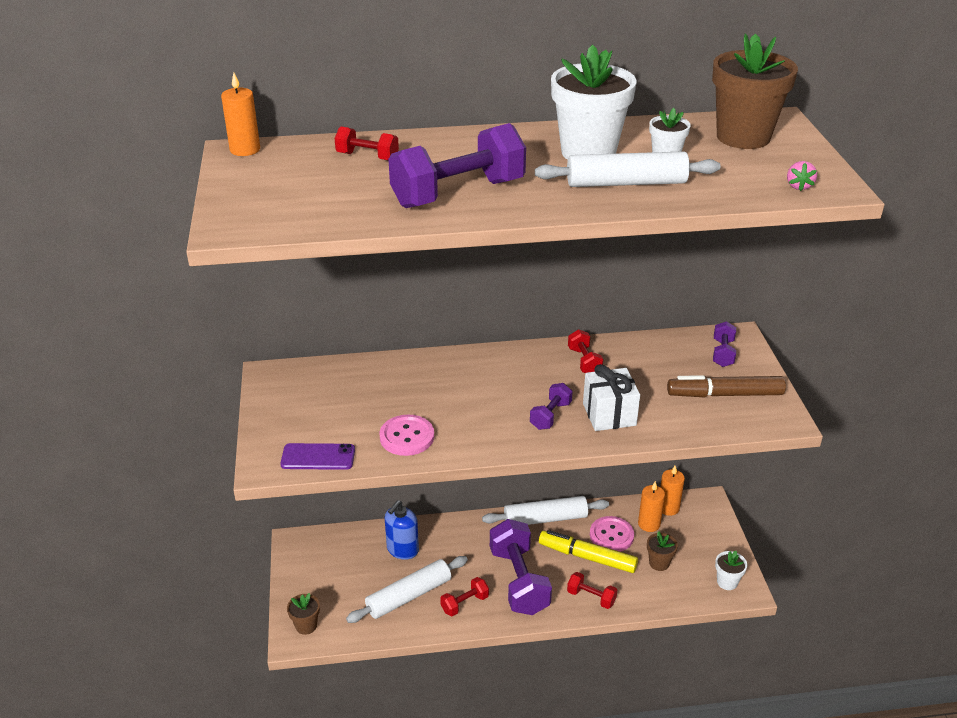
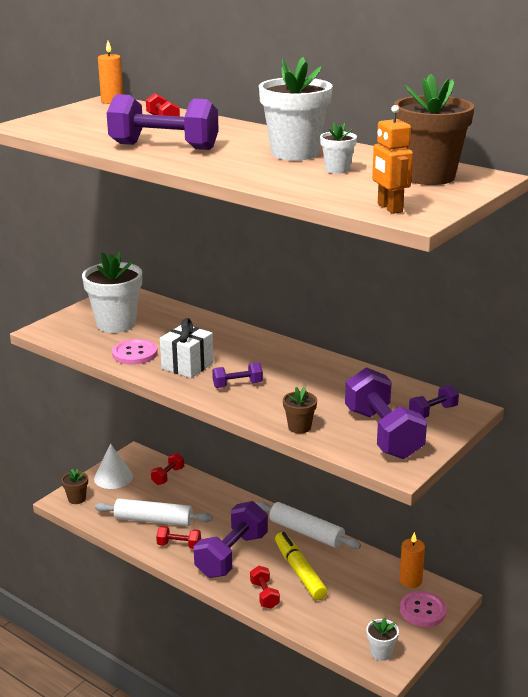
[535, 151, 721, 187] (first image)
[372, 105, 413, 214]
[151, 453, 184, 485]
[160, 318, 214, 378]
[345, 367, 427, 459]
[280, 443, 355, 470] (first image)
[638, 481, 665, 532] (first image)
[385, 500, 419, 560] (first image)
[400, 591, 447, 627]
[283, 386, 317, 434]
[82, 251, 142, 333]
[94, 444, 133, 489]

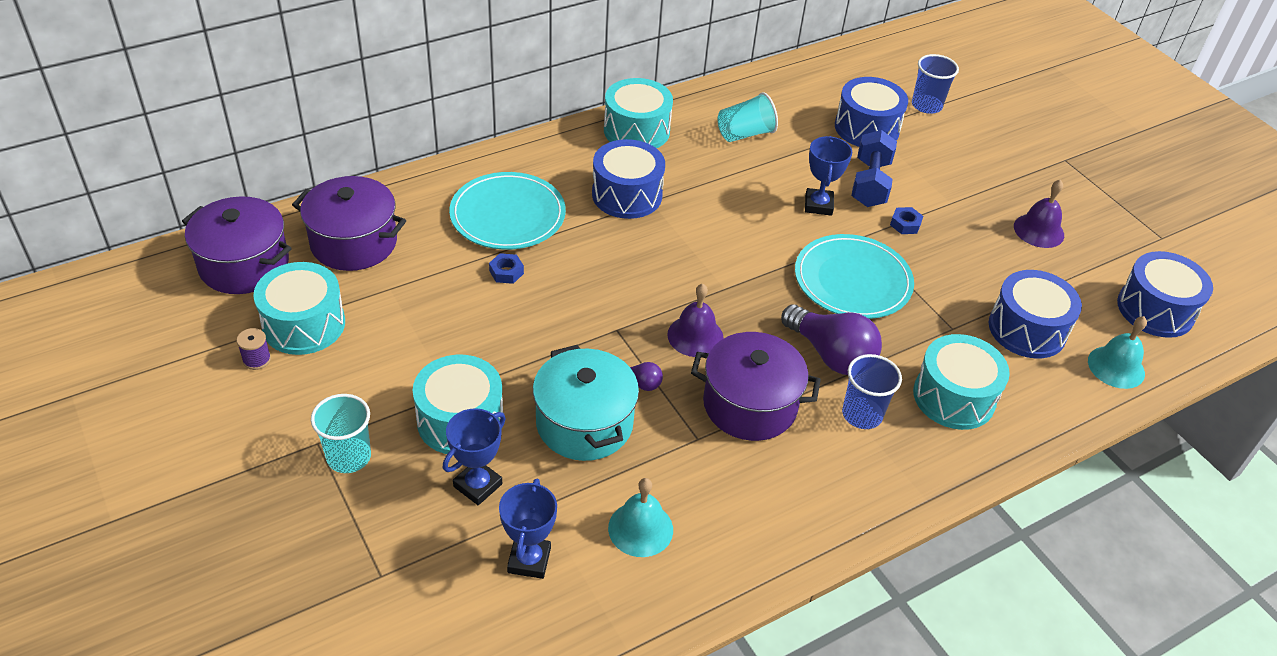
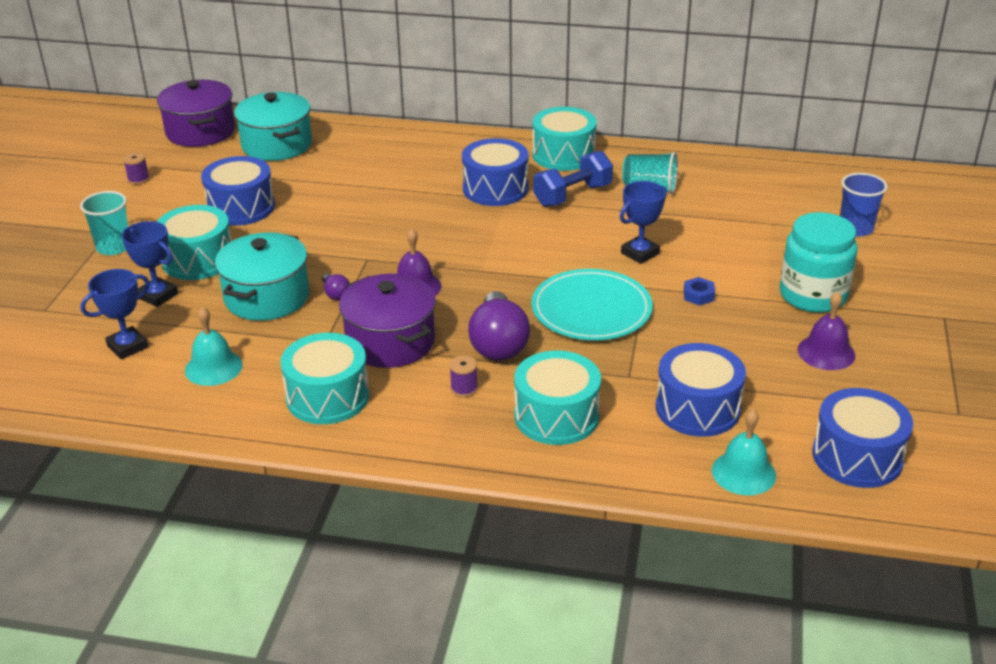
[201, 156, 275, 226]
[533, 151, 613, 207]
[449, 172, 566, 250] (first image)
[234, 92, 312, 161]
[489, 253, 524, 284] (first image)
[280, 333, 369, 424]
[450, 355, 478, 397]
[122, 221, 178, 307]
[780, 212, 858, 313]

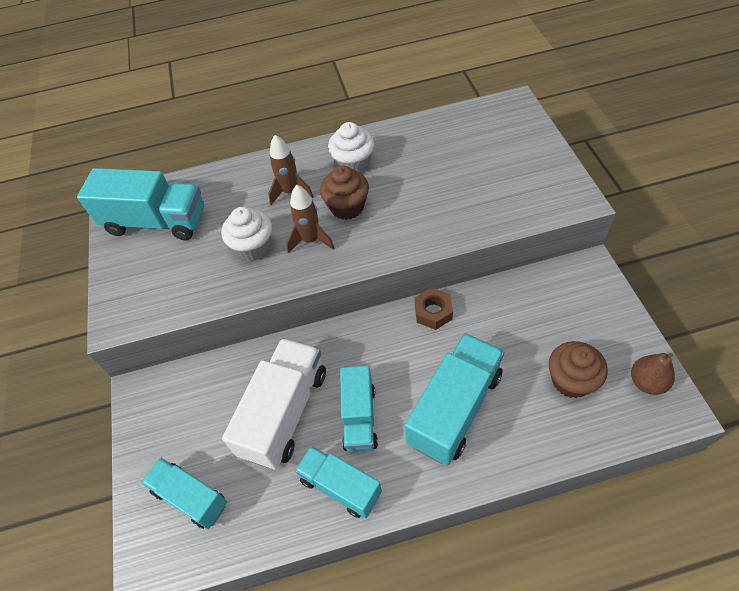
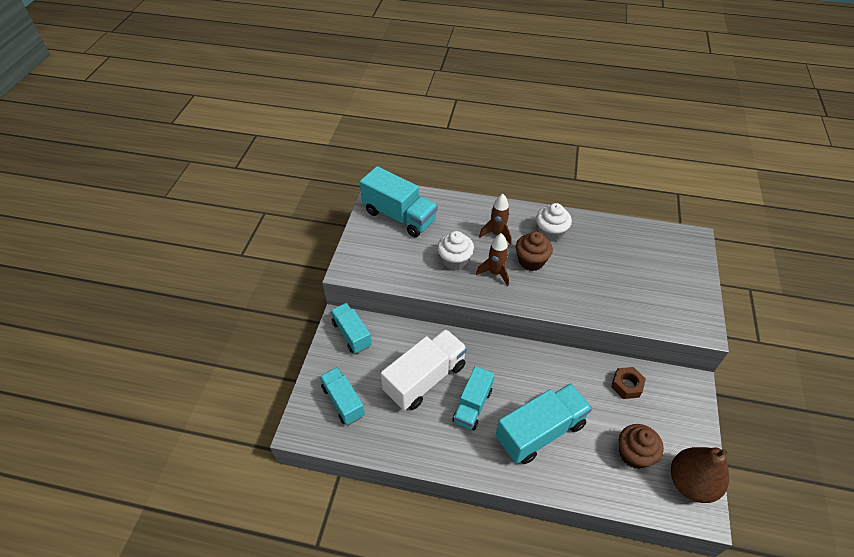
[611, 367, 646, 399]
[671, 447, 729, 503]
[331, 303, 372, 354]

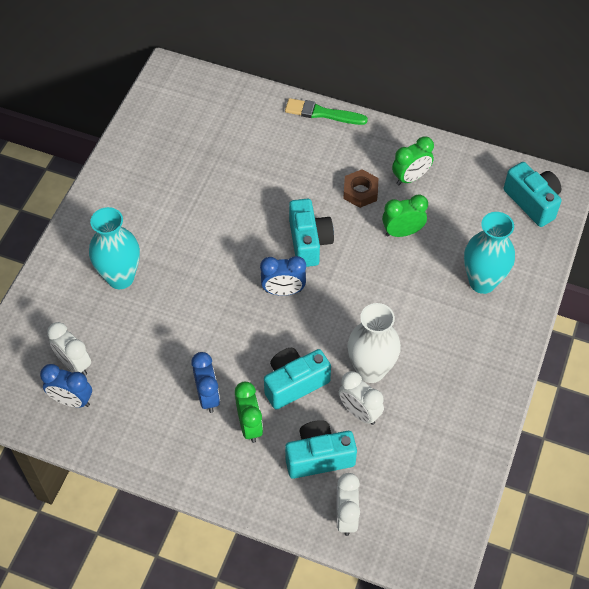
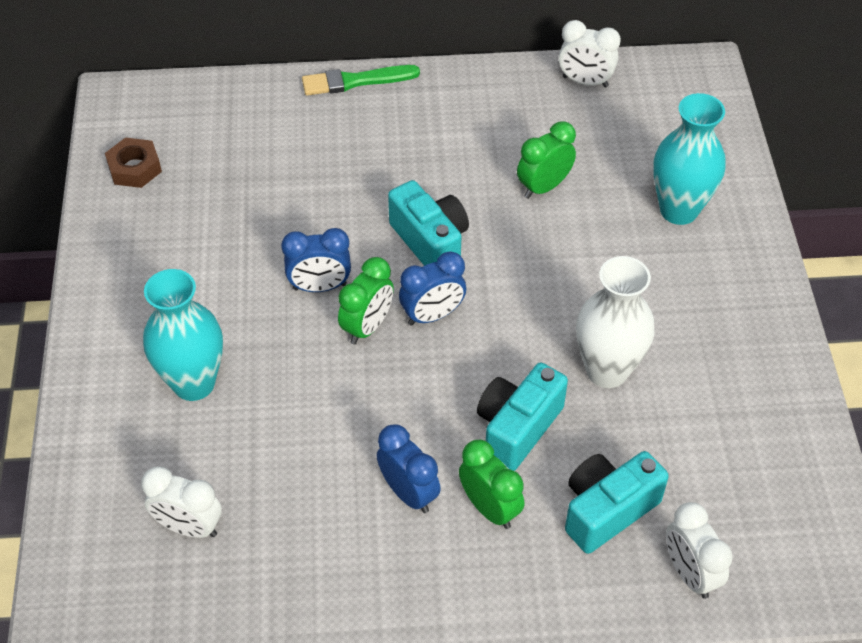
[338, 257, 394, 345]
[504, 162, 562, 227] (first image)
[105, 137, 162, 188]
[281, 228, 351, 292]
[559, 20, 621, 88]

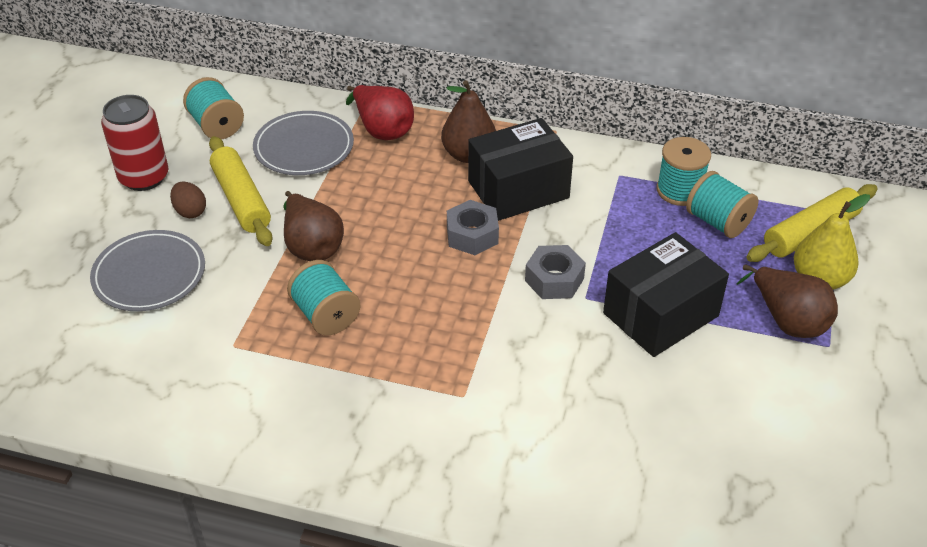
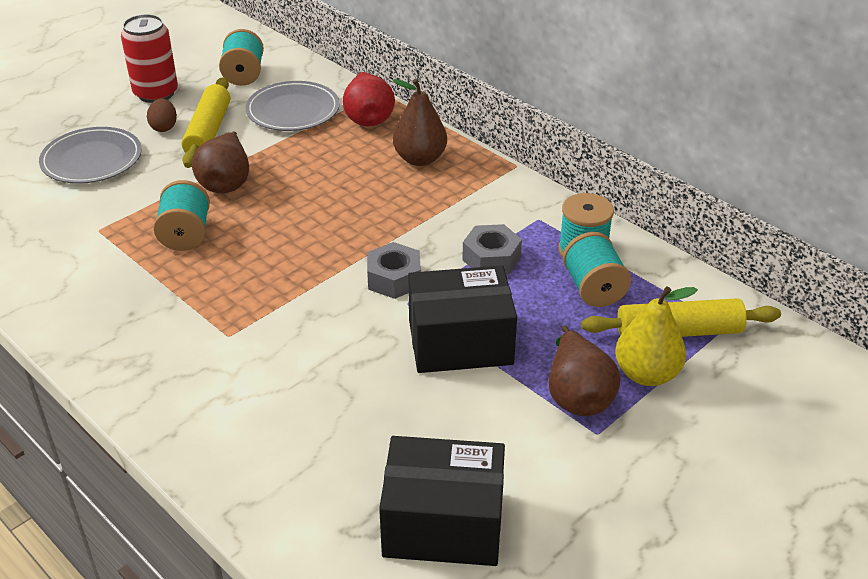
[379, 436, 505, 566]
[462, 224, 522, 274]

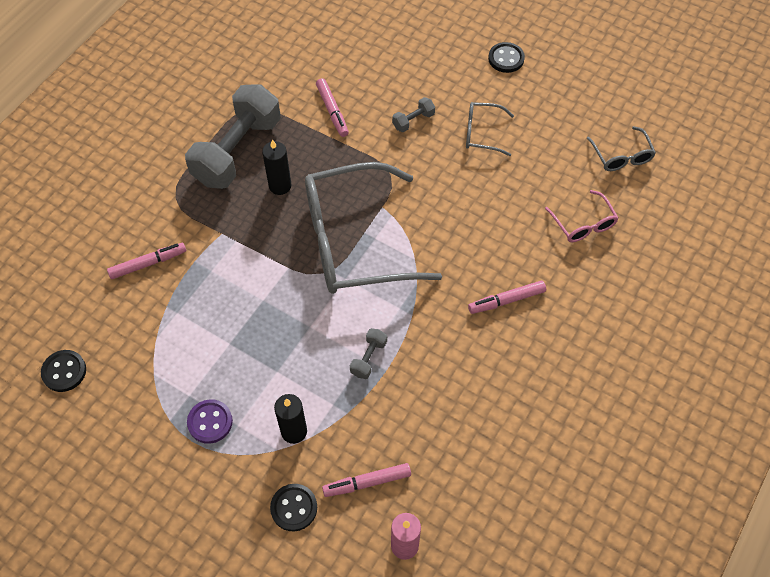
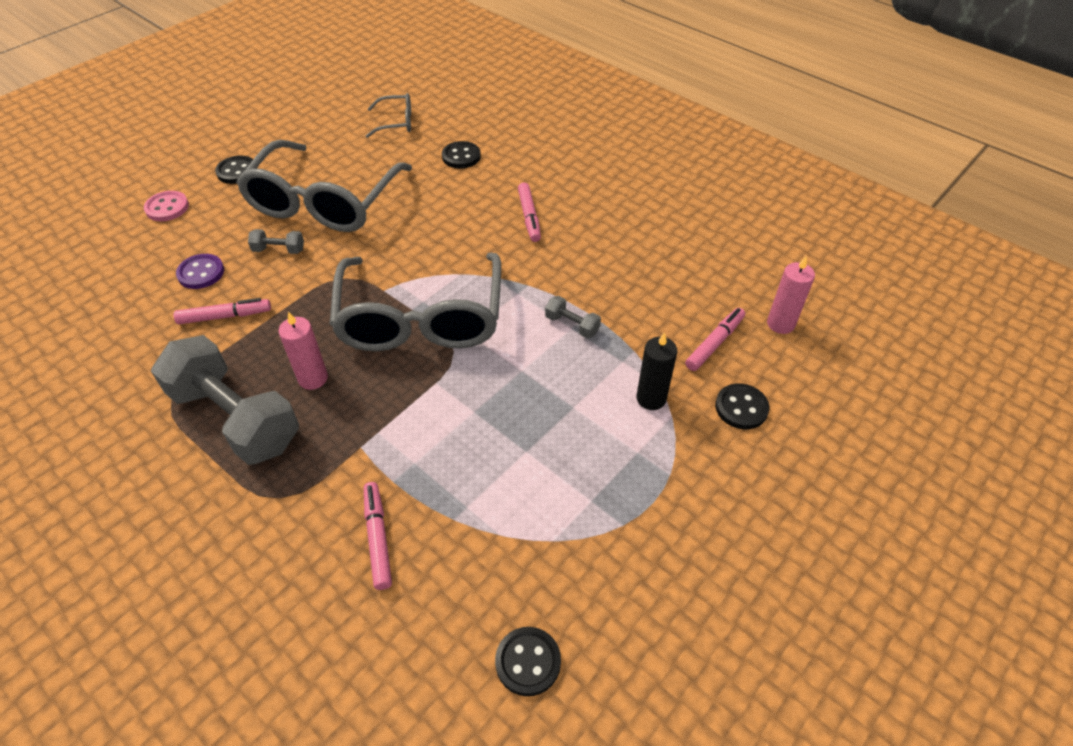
[248, 229, 304, 254]
[236, 140, 412, 232]
[278, 311, 328, 390]
[442, 141, 481, 169]
[176, 254, 224, 289]
[685, 308, 745, 371]
[144, 191, 189, 221]

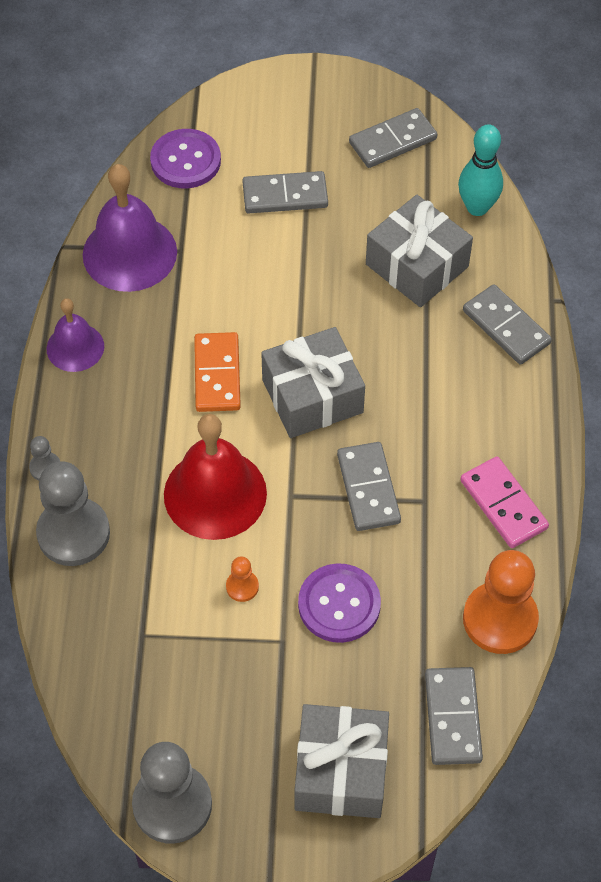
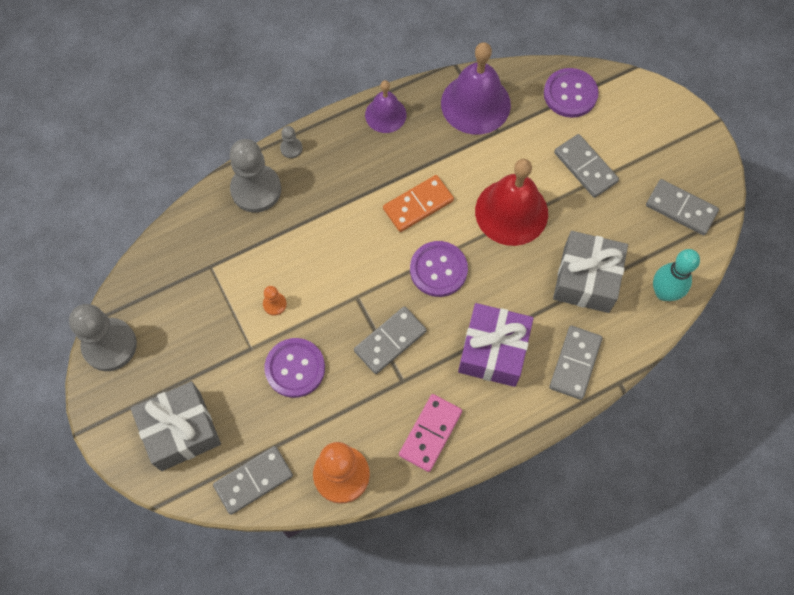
[410, 241, 468, 297]
[475, 159, 548, 246]
[458, 303, 534, 387]

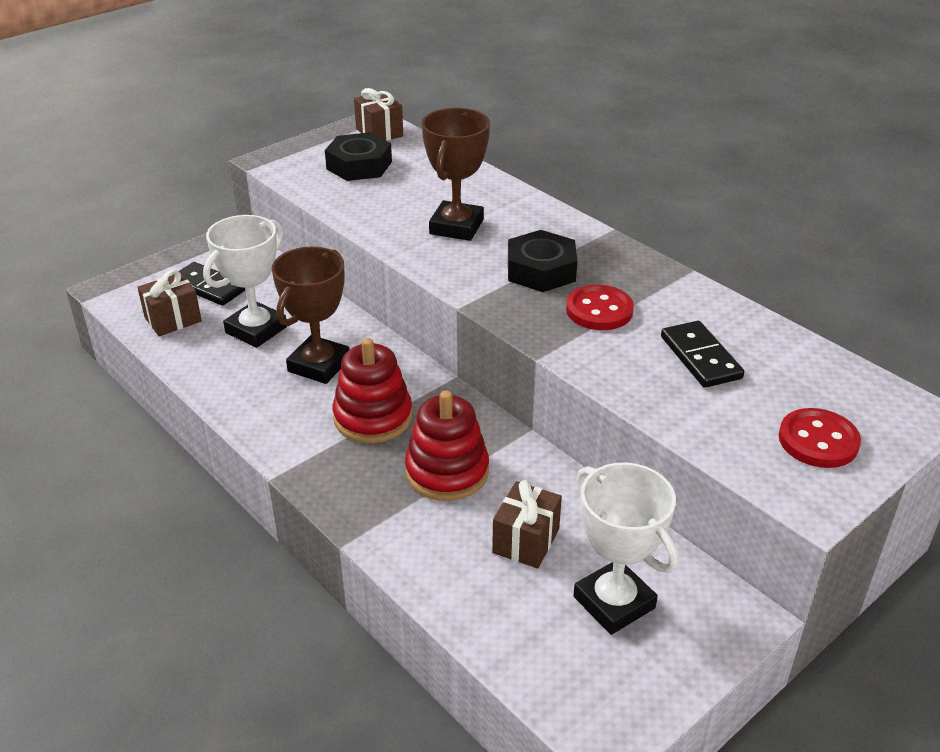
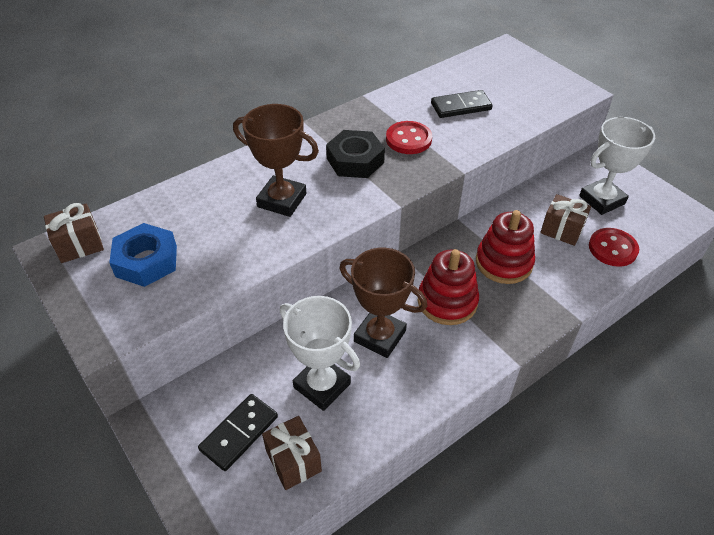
[109, 223, 177, 287]
[589, 228, 639, 267]

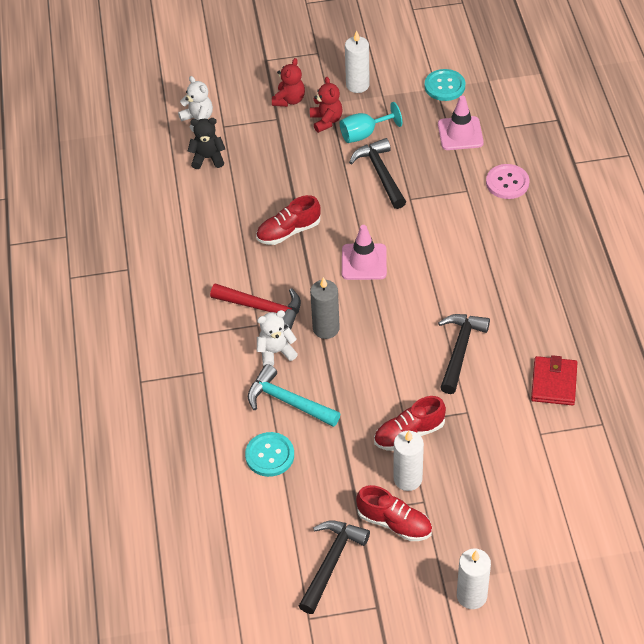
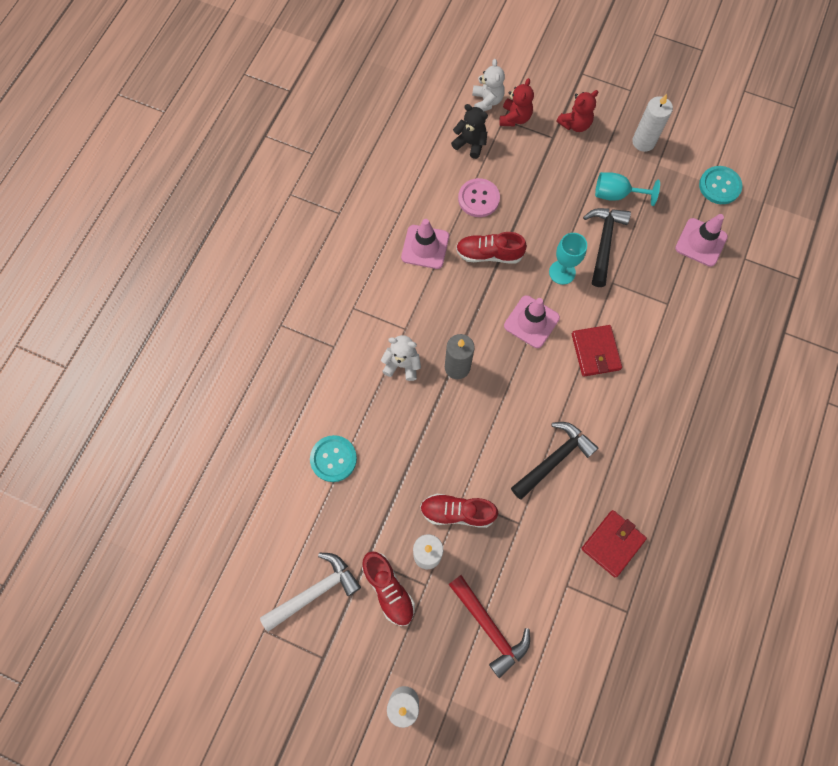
[499, 78, 534, 126]
[458, 178, 500, 217]
[448, 575, 530, 678]
[248, 364, 340, 427] (first image)
[260, 552, 361, 632]
[401, 219, 449, 269]
[549, 233, 587, 285]
[572, 325, 622, 377]

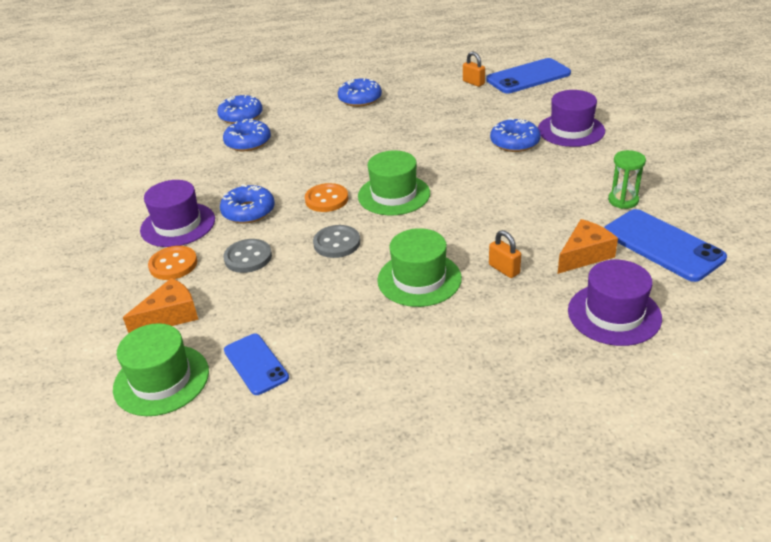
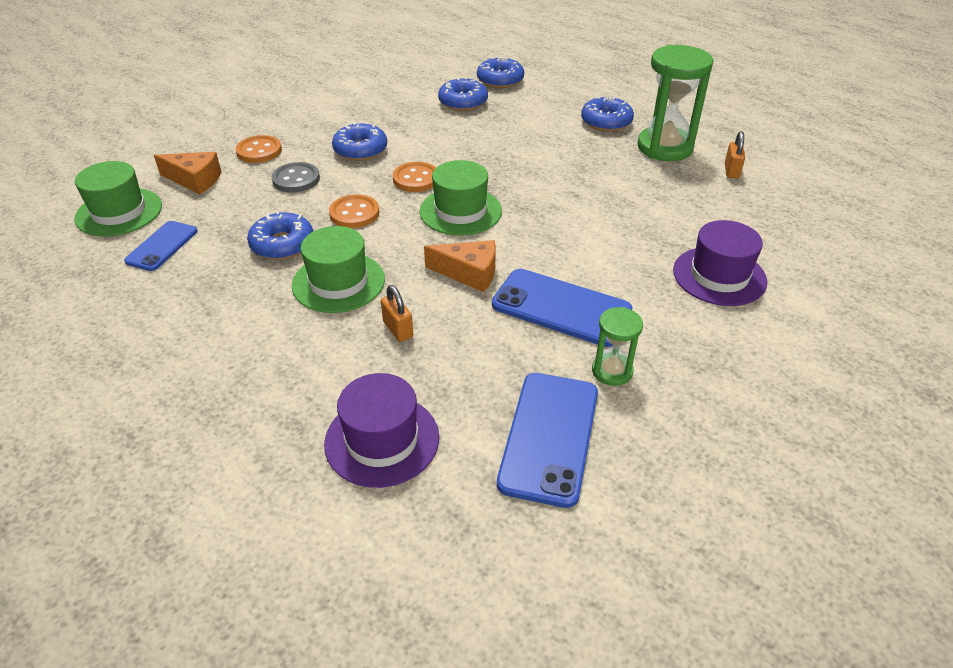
[492, 269, 633, 347]
[247, 211, 313, 260]
[140, 180, 215, 247] (first image)
[424, 240, 496, 292]
[329, 195, 379, 228]
[381, 285, 413, 342]
[637, 45, 714, 161]

